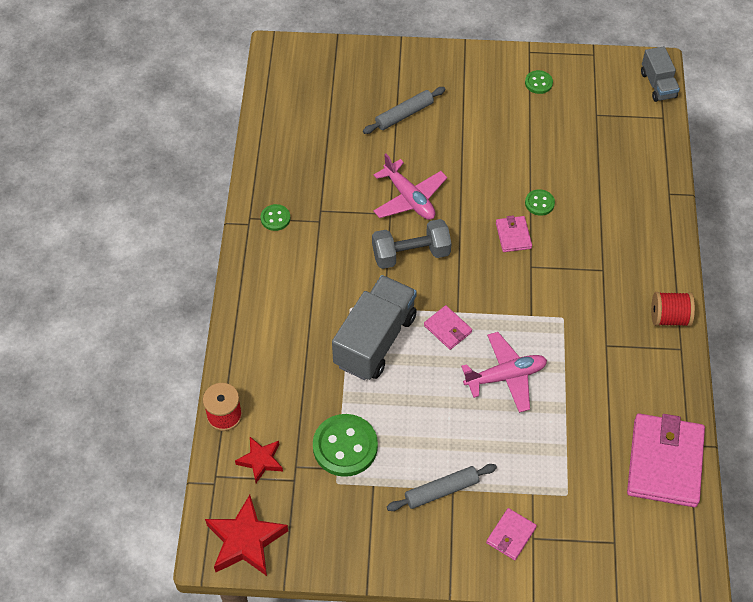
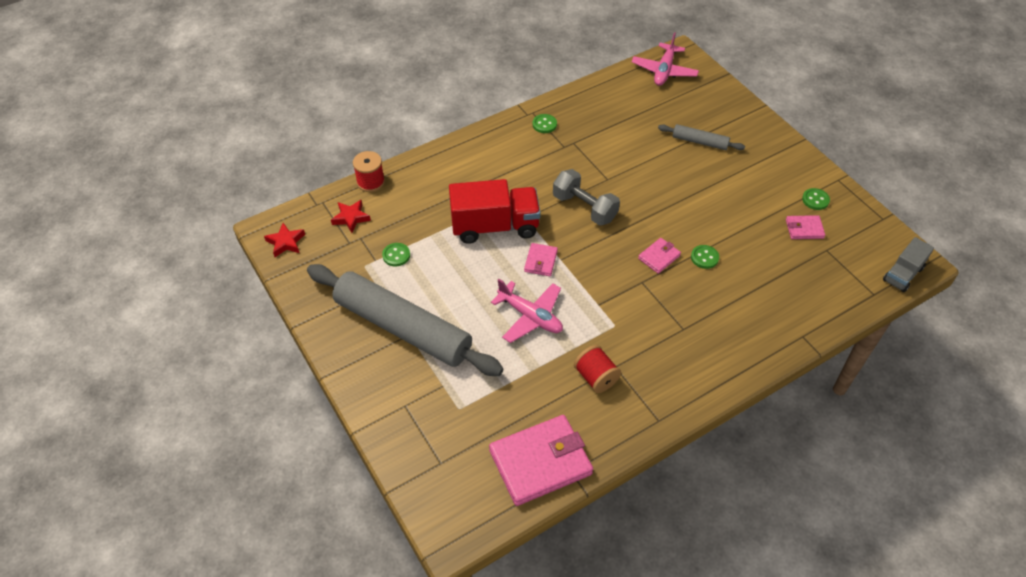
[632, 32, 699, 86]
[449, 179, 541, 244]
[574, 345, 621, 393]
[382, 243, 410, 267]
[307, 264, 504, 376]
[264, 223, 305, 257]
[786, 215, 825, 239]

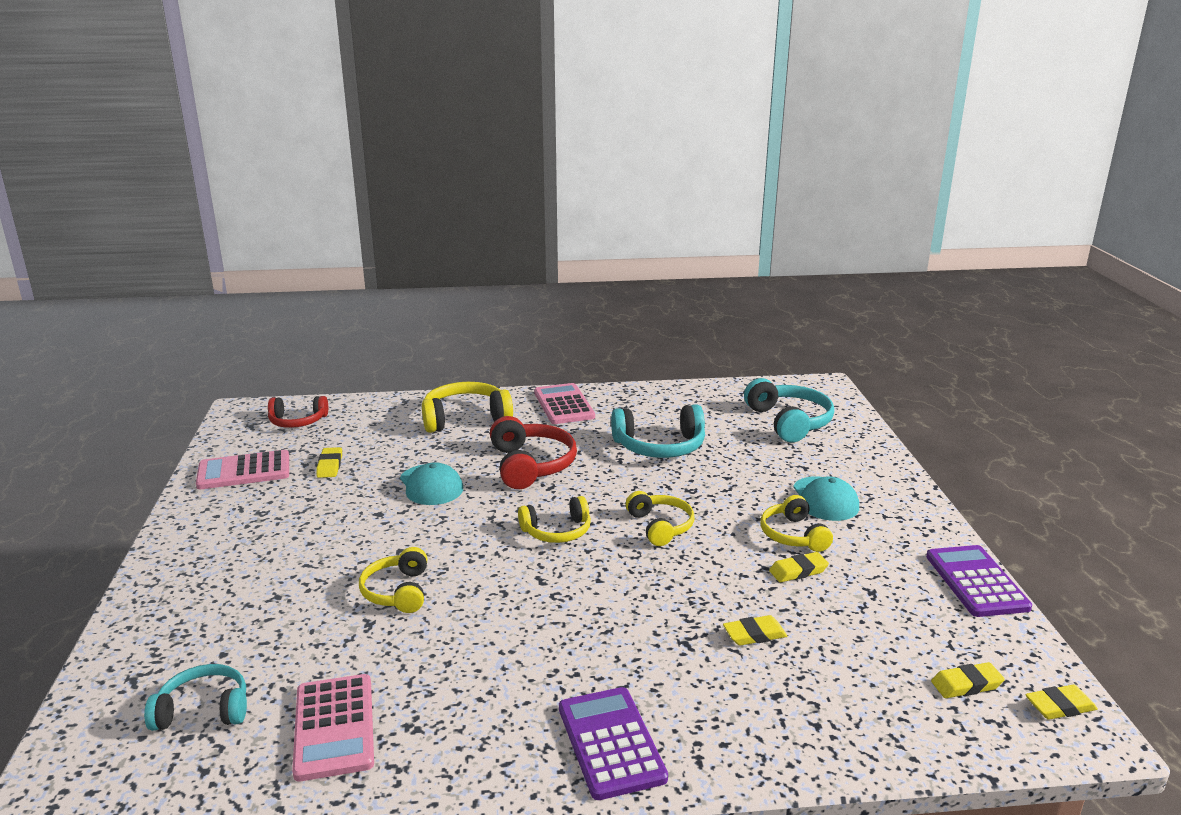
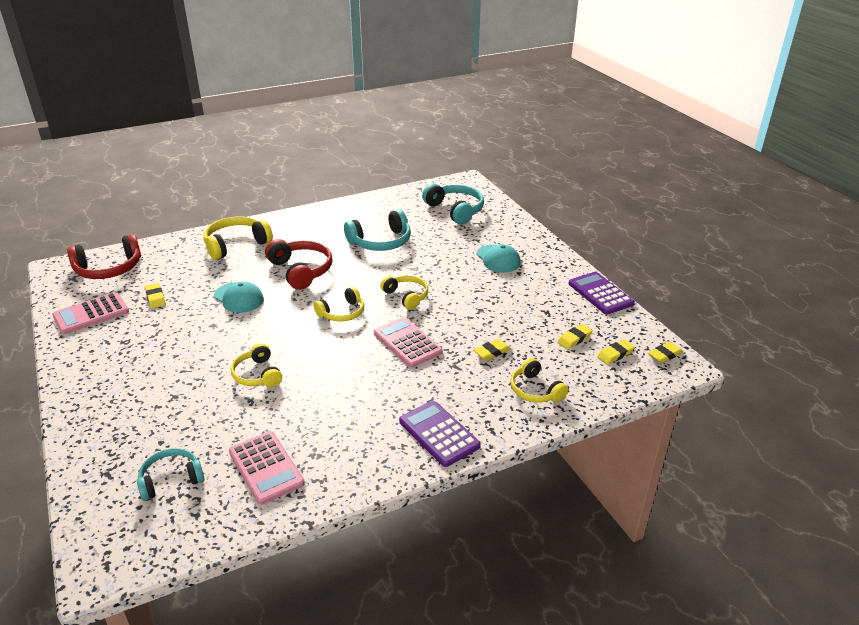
[374, 317, 443, 368]
[67, 234, 141, 279]
[511, 358, 568, 403]
[557, 324, 593, 349]

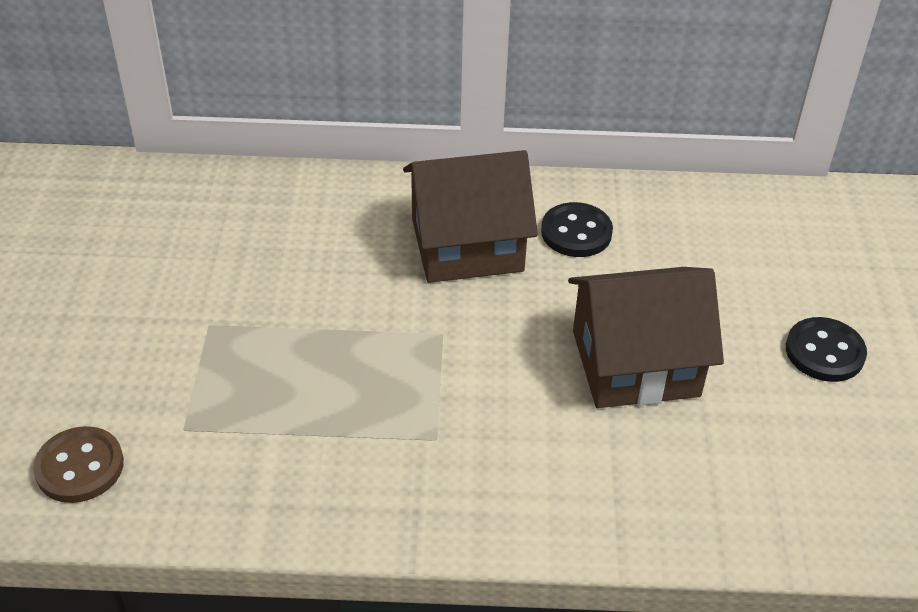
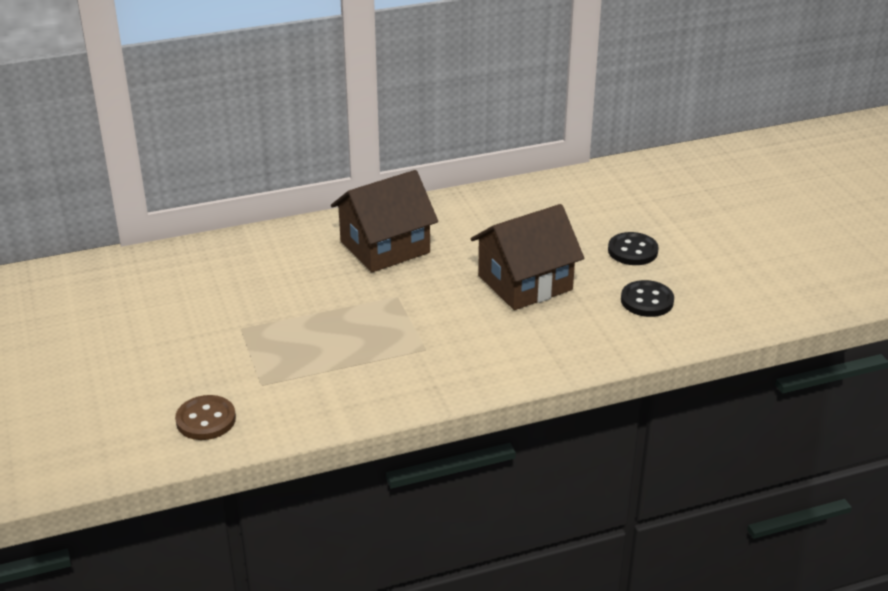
[621, 280, 674, 317]

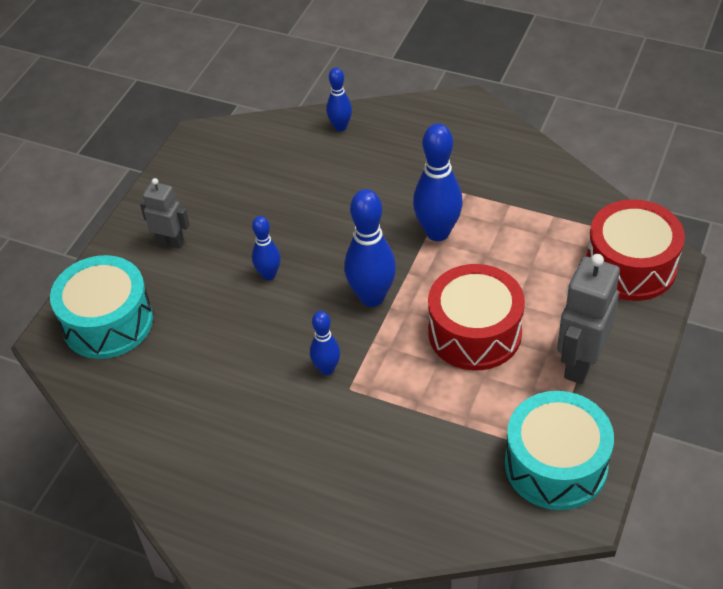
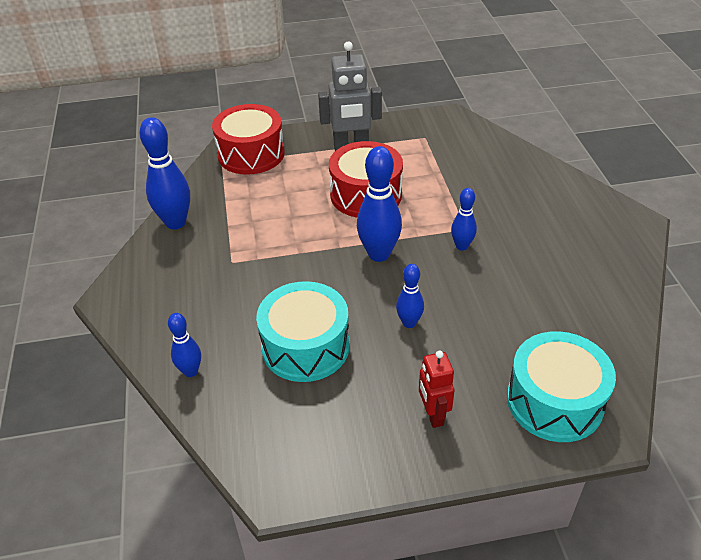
[139, 117, 190, 229]
[419, 350, 455, 428]
[256, 281, 350, 382]

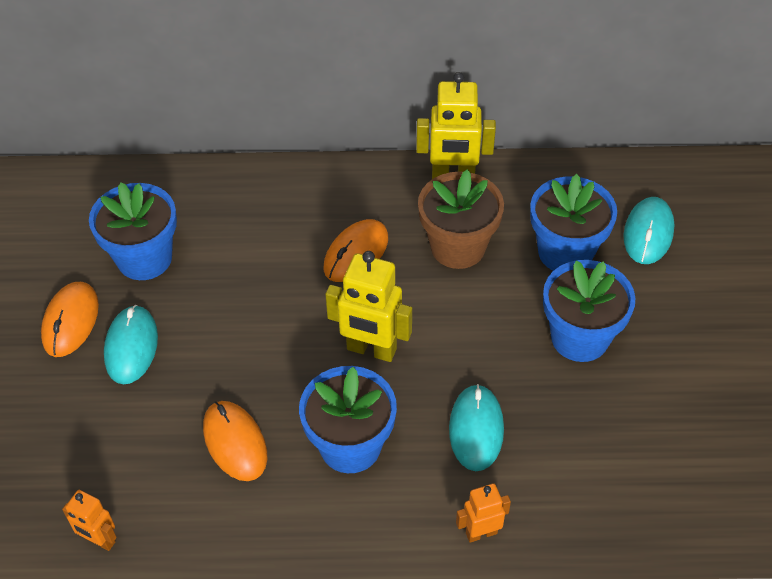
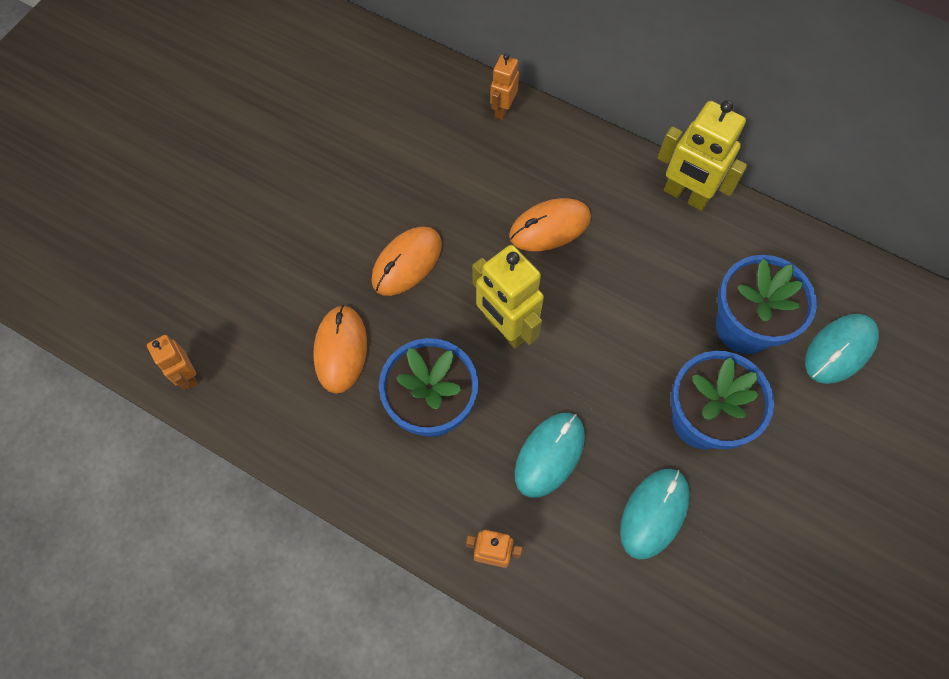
[418, 169, 504, 269] (first image)
[89, 182, 177, 280] (first image)
[371, 227, 442, 296]
[620, 469, 690, 559]
[490, 53, 519, 120]

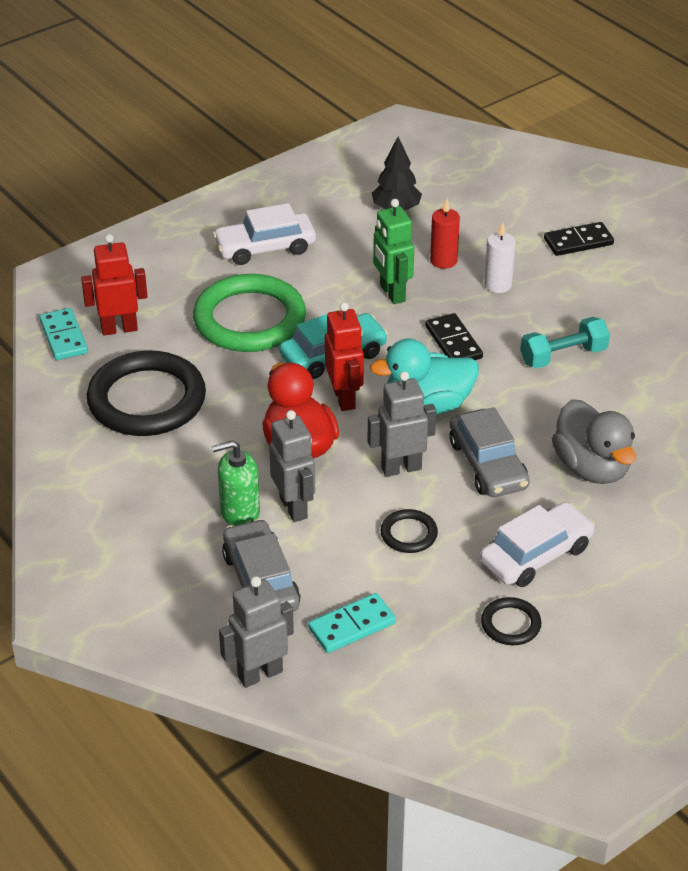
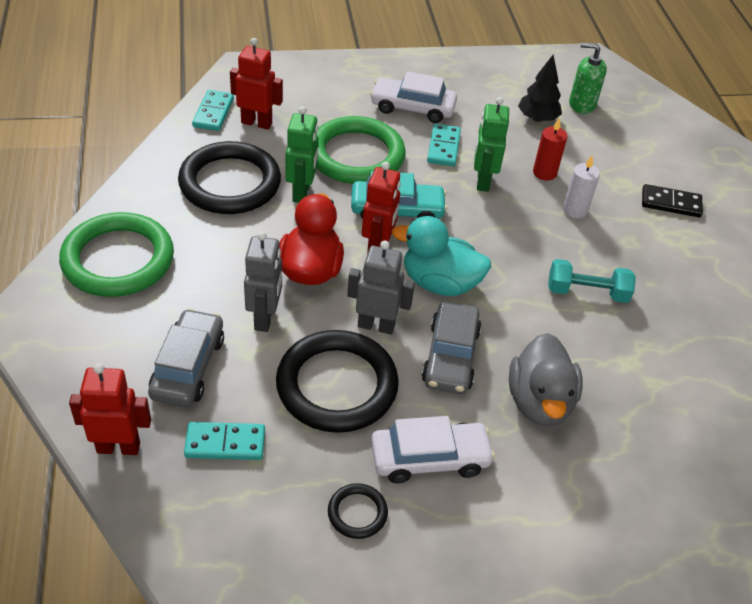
[425, 313, 483, 360] (first image)
[569, 43, 607, 114]
[276, 330, 399, 433]
[69, 363, 151, 455]
[285, 106, 319, 203]
[427, 124, 461, 166]
[59, 212, 174, 297]

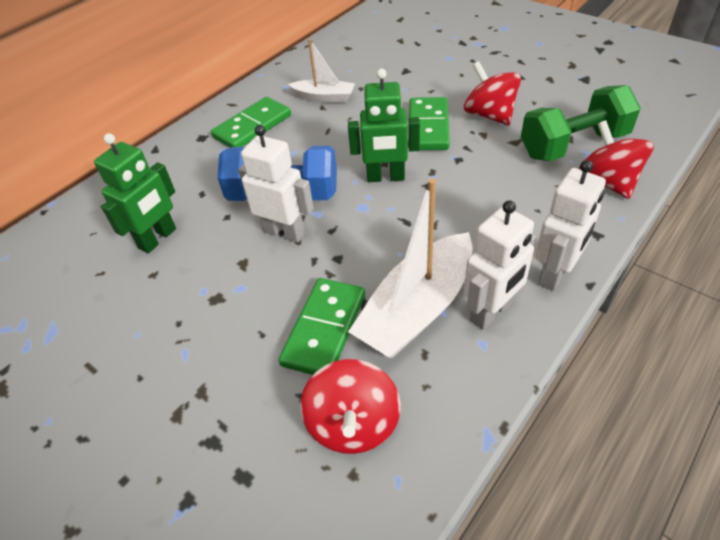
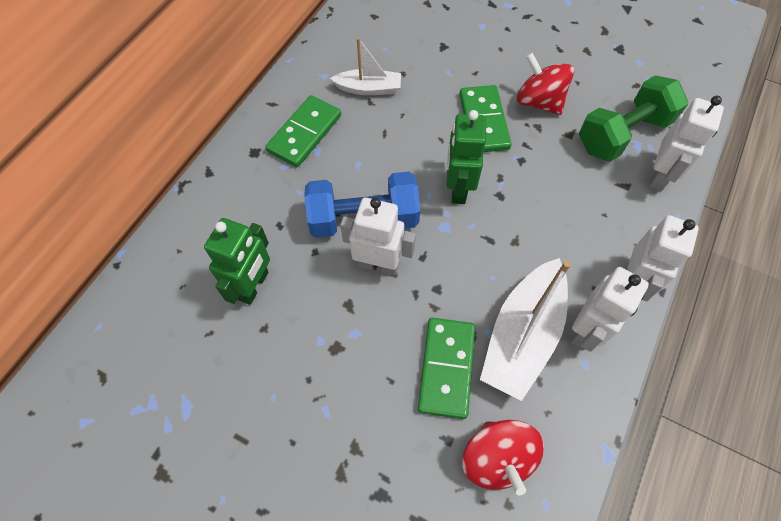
[447, 110, 486, 204]
[649, 96, 724, 191]

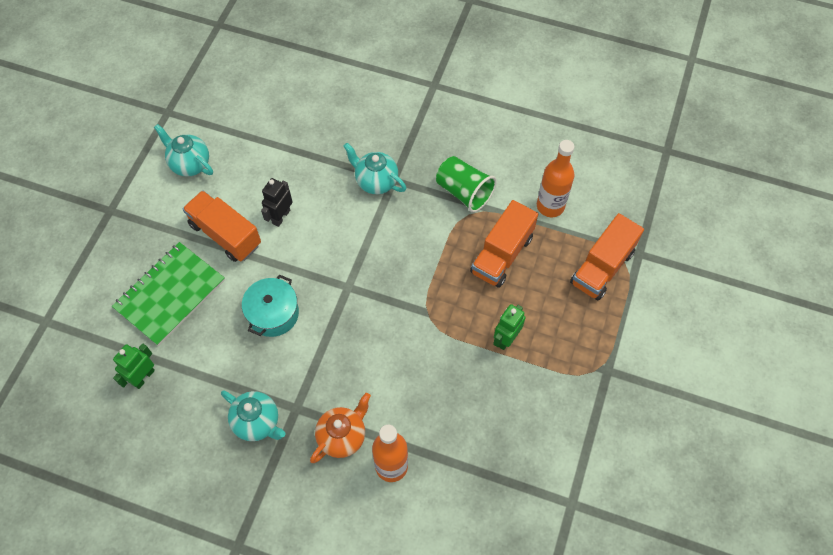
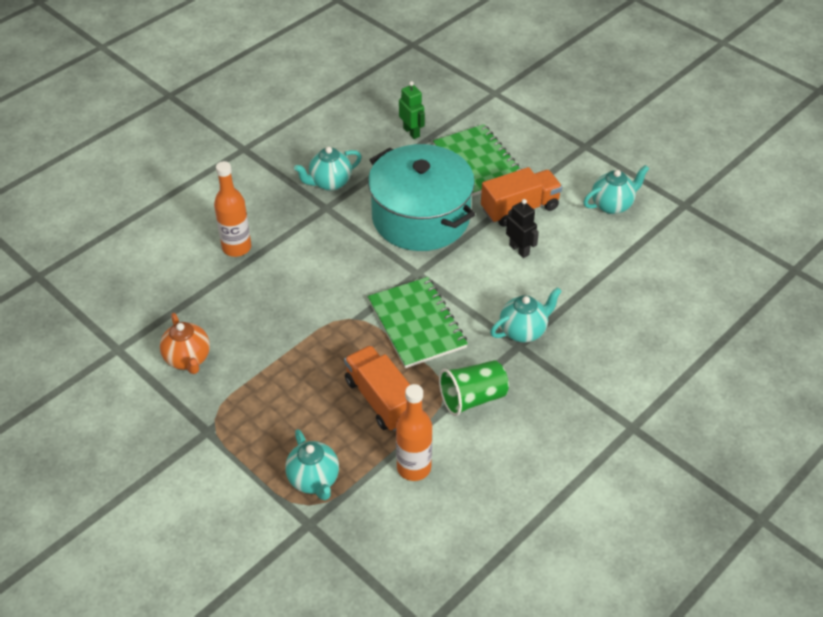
[285, 429, 339, 500]
[368, 144, 475, 251]
[493, 304, 526, 350] (first image)
[160, 313, 210, 374]
[368, 277, 468, 368]

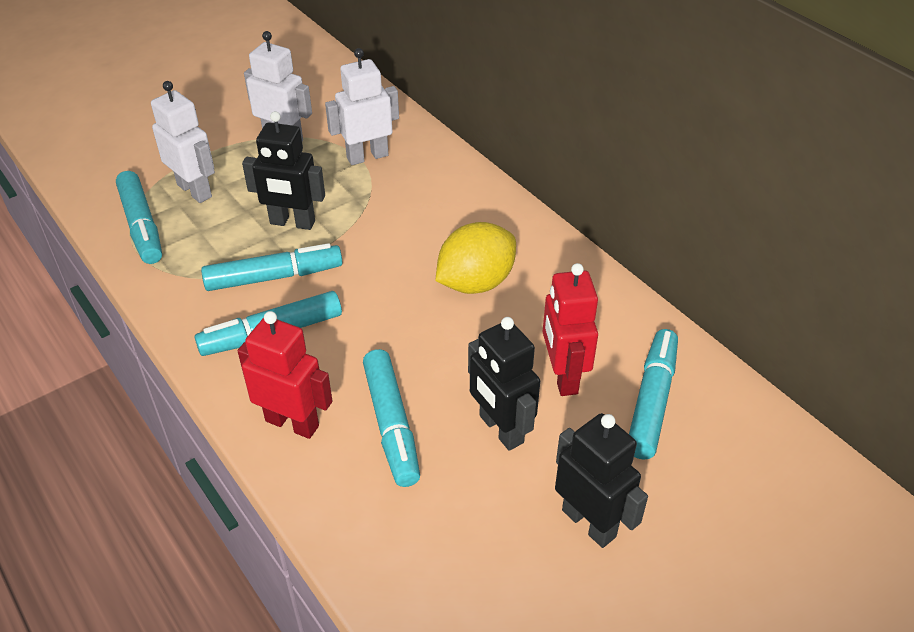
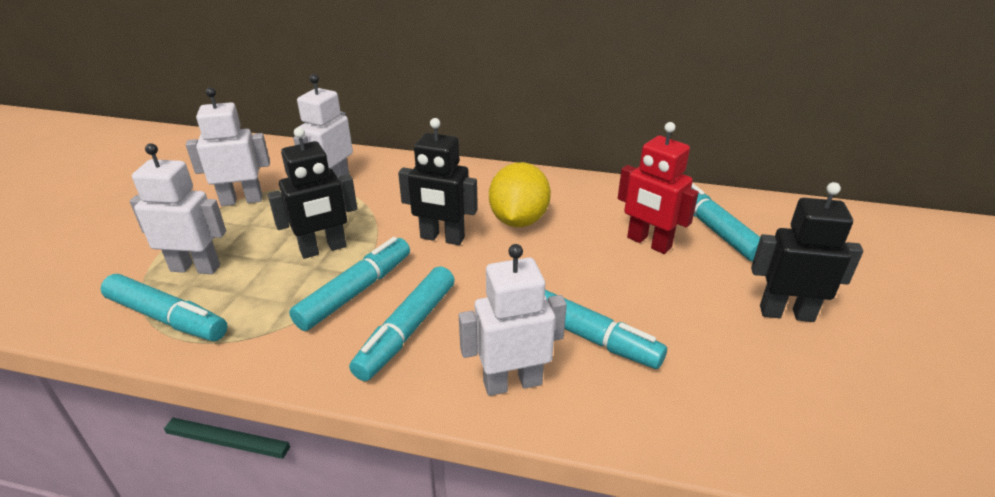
[459, 244, 567, 396]
[398, 118, 478, 245]

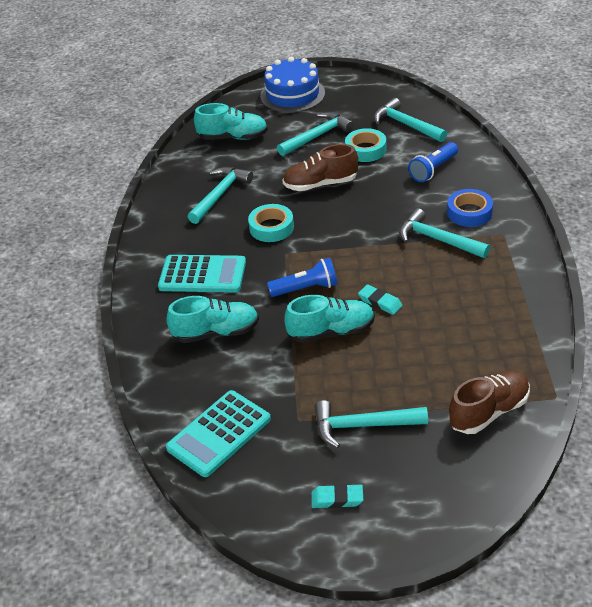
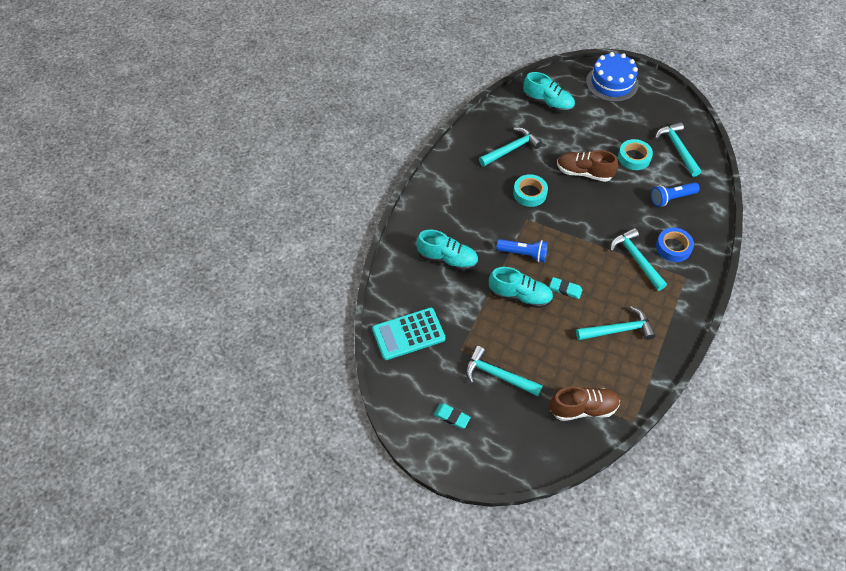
[576, 306, 656, 340]
[158, 255, 246, 293] (first image)
[549, 277, 582, 299]

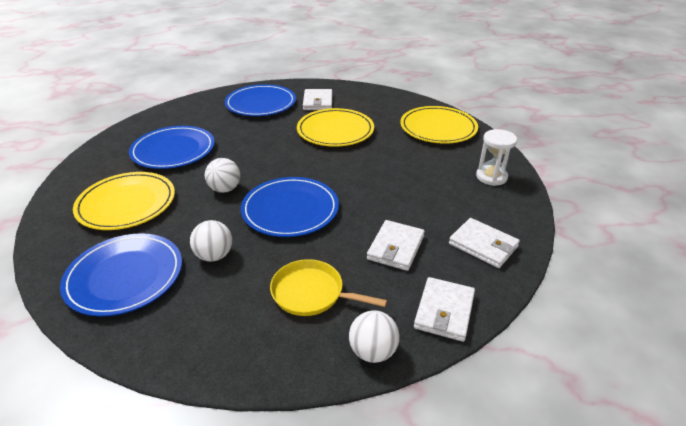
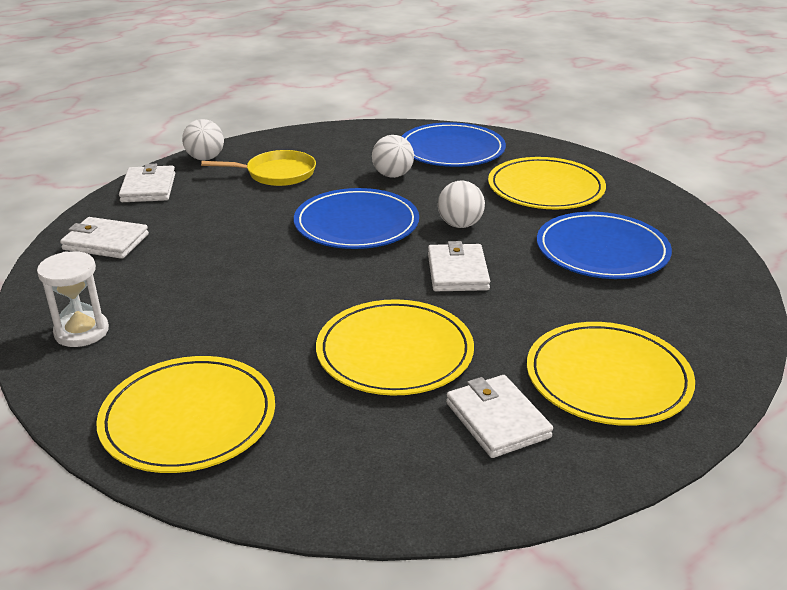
[527, 322, 695, 426]
[428, 241, 490, 291]

